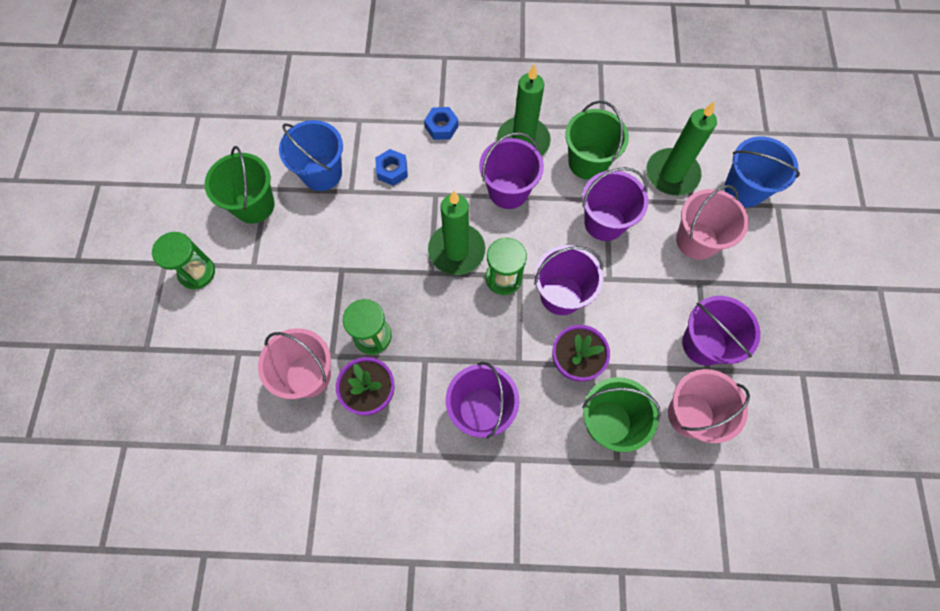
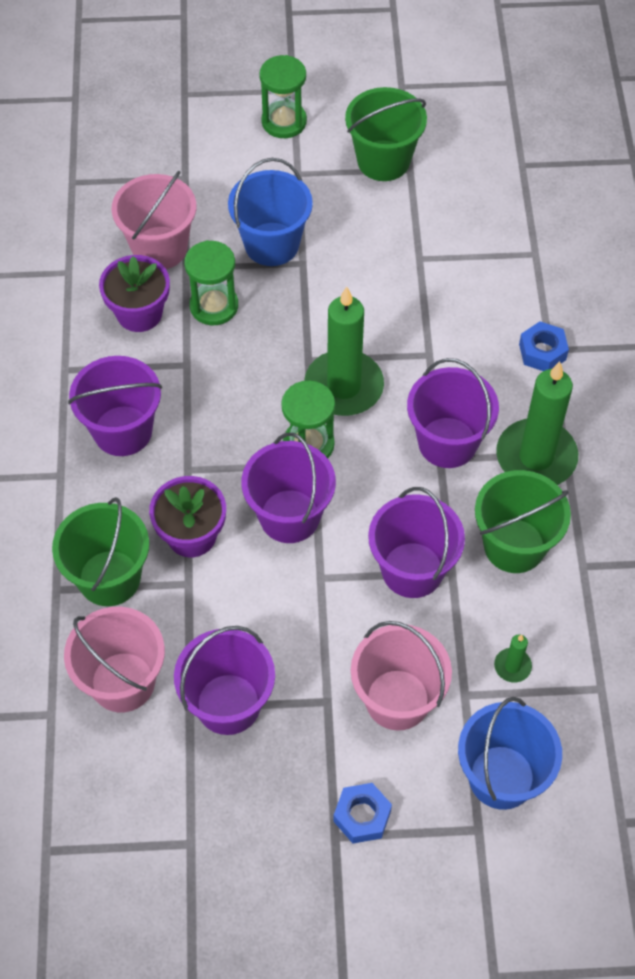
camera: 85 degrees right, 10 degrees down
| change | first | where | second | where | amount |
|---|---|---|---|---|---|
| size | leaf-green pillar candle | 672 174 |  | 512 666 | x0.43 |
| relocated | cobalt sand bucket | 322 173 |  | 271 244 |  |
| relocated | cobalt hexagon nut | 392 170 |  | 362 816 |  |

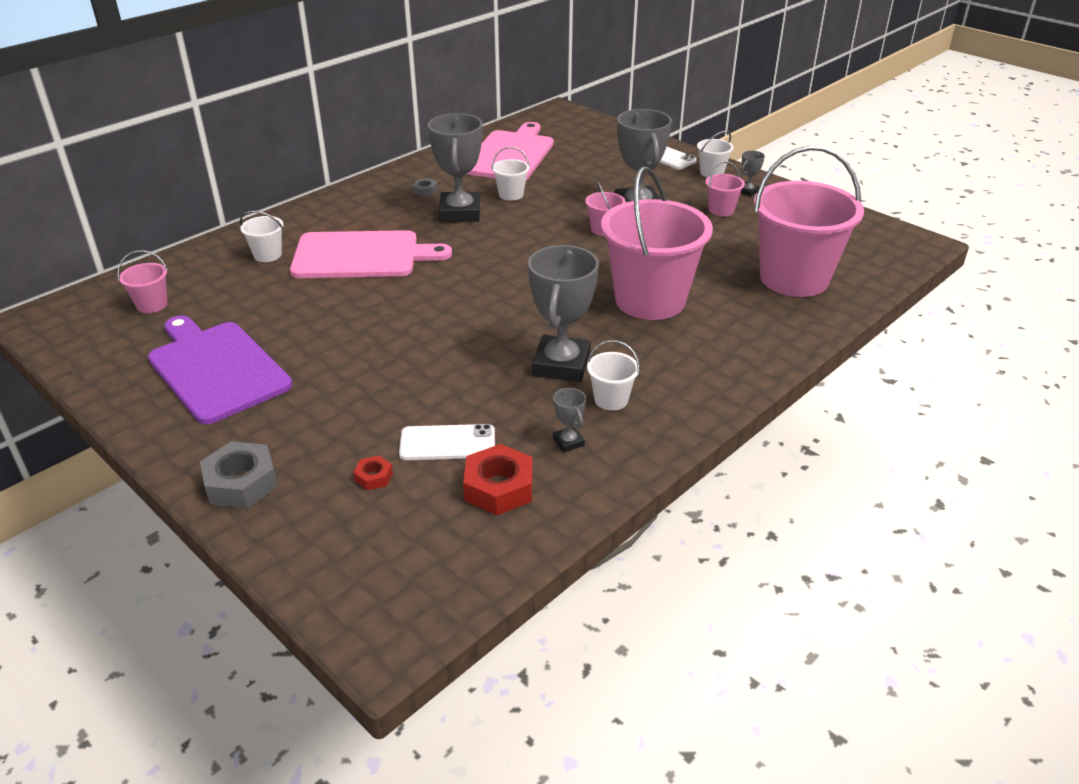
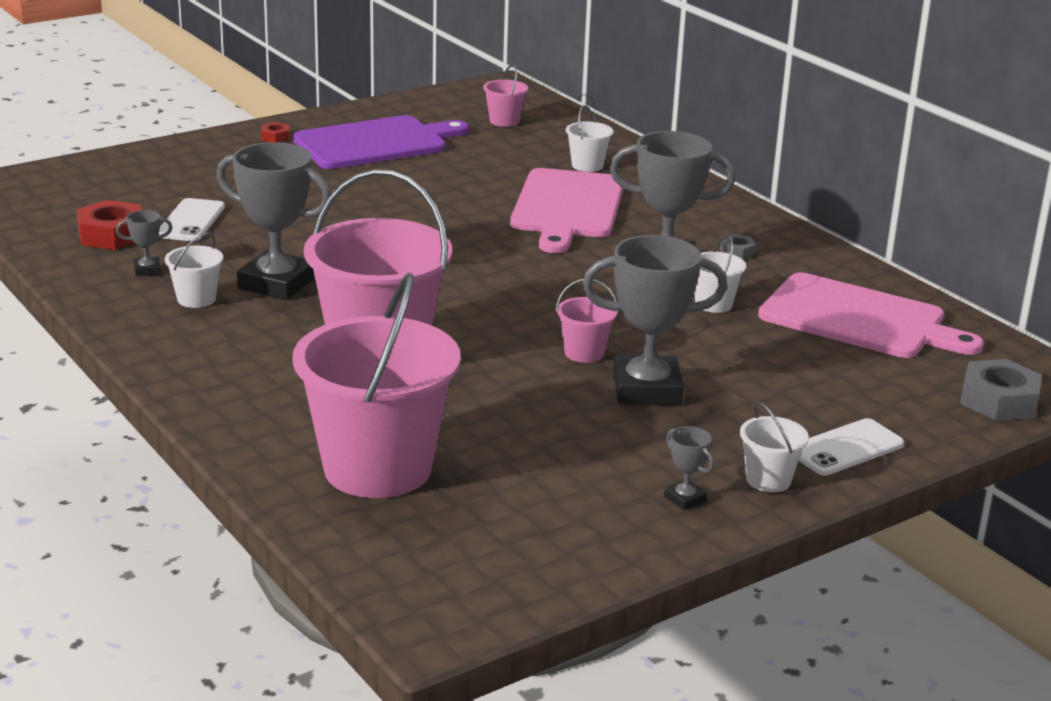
camera: 100 degrees right, 10 degrees down
| change | first | where | second | where | amount |
|---|---|---|---|---|---|
| missing | rose-pink sand bucket | 721 210 |  |  |  |
| relocated | gray hexagon nut | 241 483 |  | 998 401 |  |
| relocated | scarlet hexagon nut | 374 477 |  | 275 137 |  |

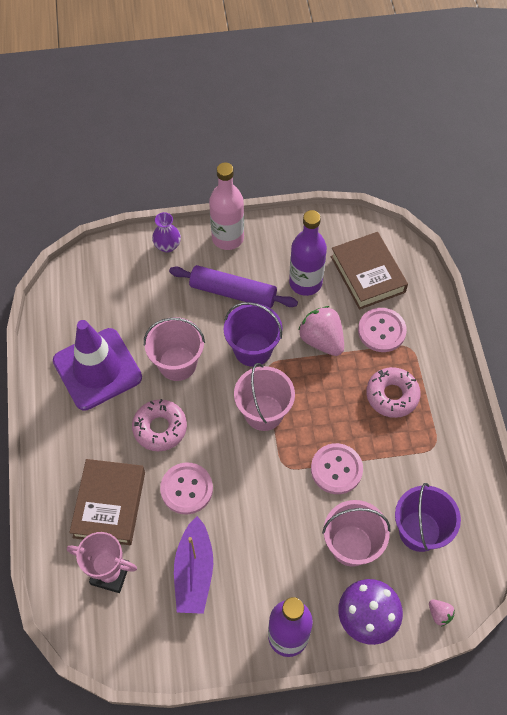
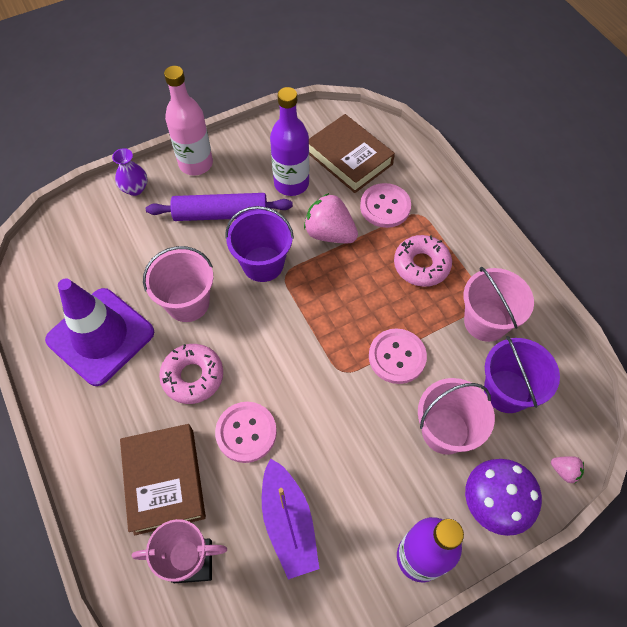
camera: 20 degrees left, 0 degrees up
| change | first | where | second | where | amount |
|---|---|---|---|---|---|
| relocated | rose-pink sand bucket | 264 412 |  | 485 322 |  |

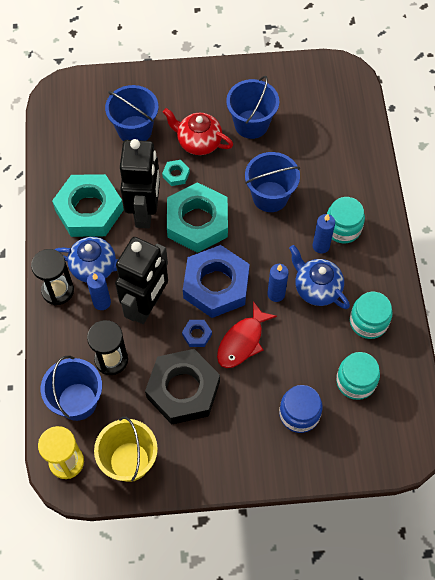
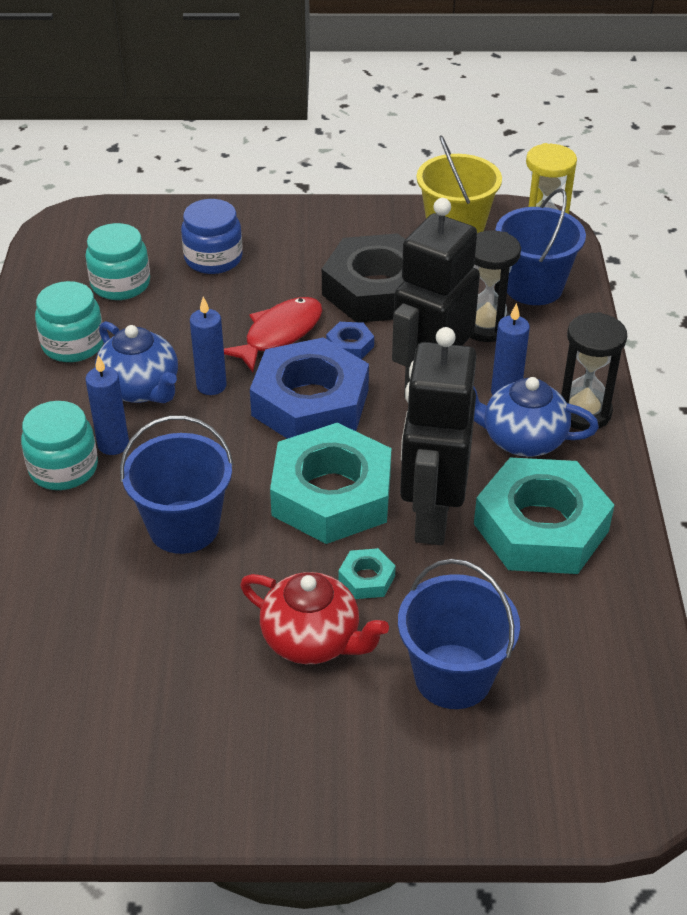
camera: 175 degrees left, 20 degrees down
| change | first | where | second | where | amount |
|---|---|---|---|---|---|
| missing | cobalt sand bucket | 251 124 |  |  |  |

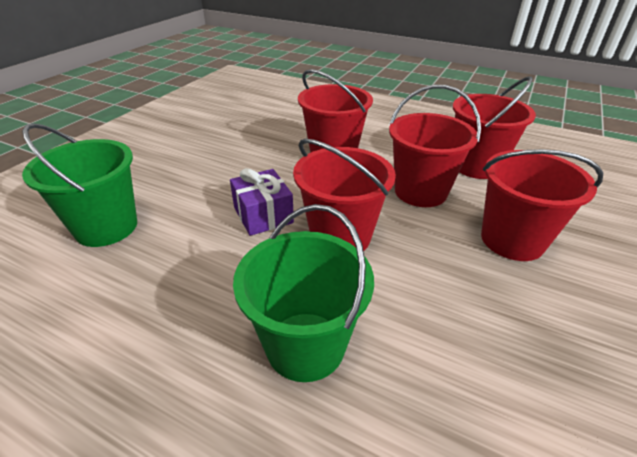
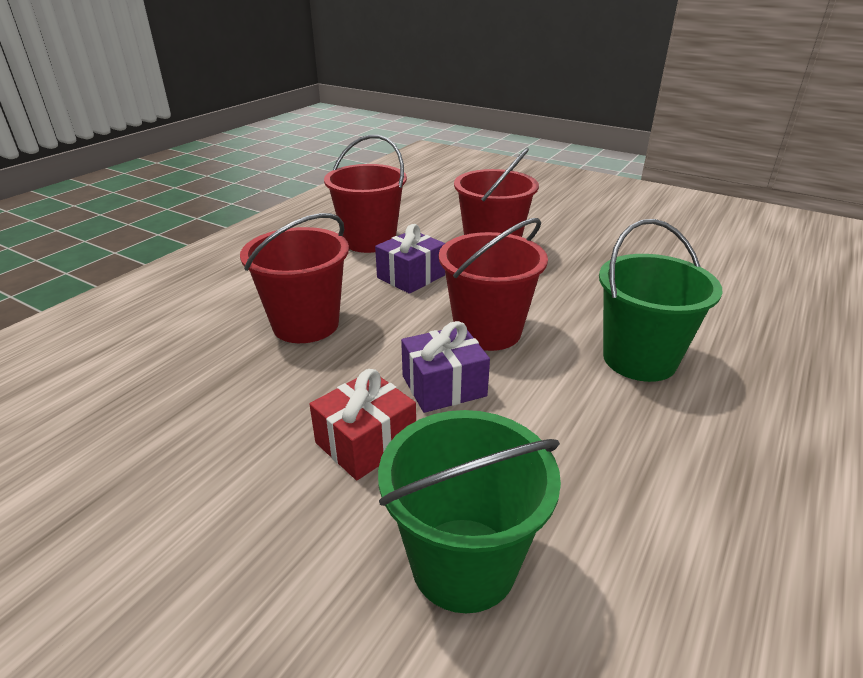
camera: 85 degrees left, 5 degrees down
| change | first | where | second | where | amount |
|---|---|---|---|---|---|
| exchanged | scarlet sand bucket | 420 191 | purple gift | 411 276 |  |
| appeared |  |  | scarlet gift | 366 442 |  |

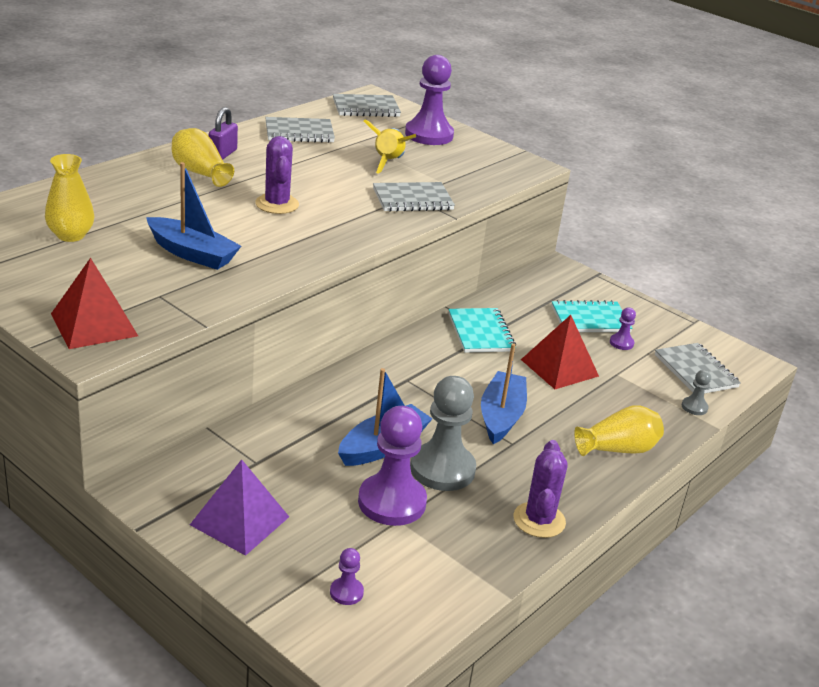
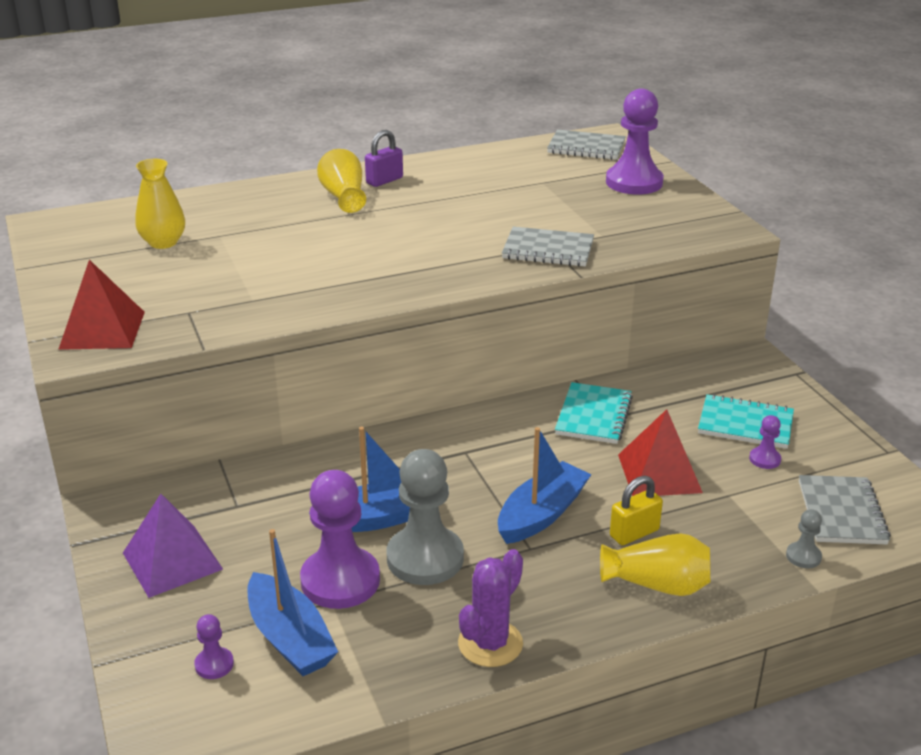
camera: 30 degrees right, 0 degrees up
| change | first | where | second | where | amount |
|---|---|---|---|---|---|
| missing | gray notepad | 299 132 |  |  |  |
| missing | bright yellow toy rocket | 388 162 |  |  |  |
| missing | purple cactus | 277 204 |  |  |  |
| relocated | cobalt boat | 192 253 |  | 290 638 |  |
| appeared |  |  | bright yellow lock | 634 533 |  |

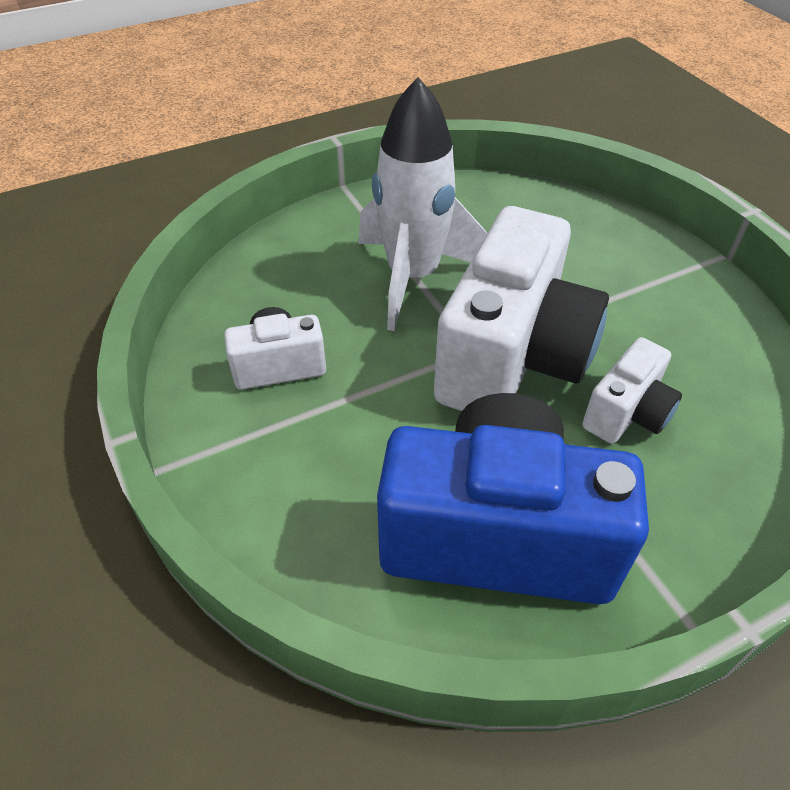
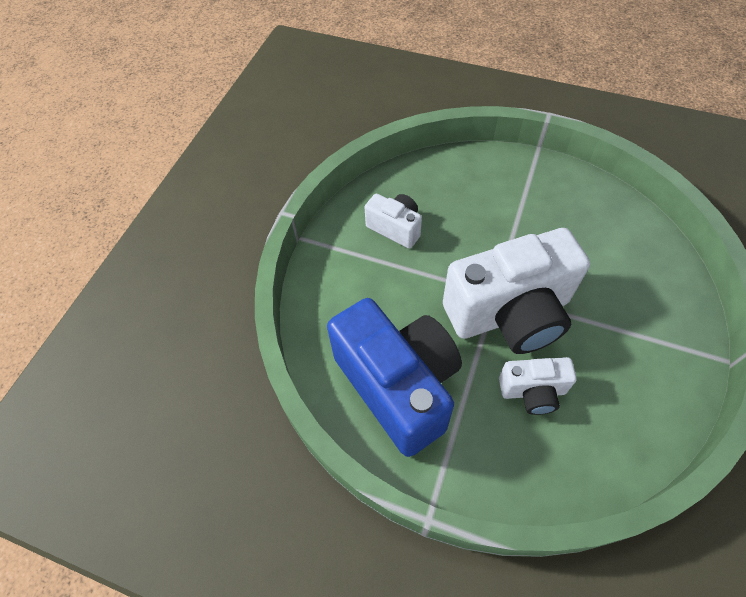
camera: 50 degrees right, 10 degrees up
| change | first | where | second | where | amount |
|---|---|---|---|---|---|
| missing | white toy rocket | 413 277 |  |  |  |

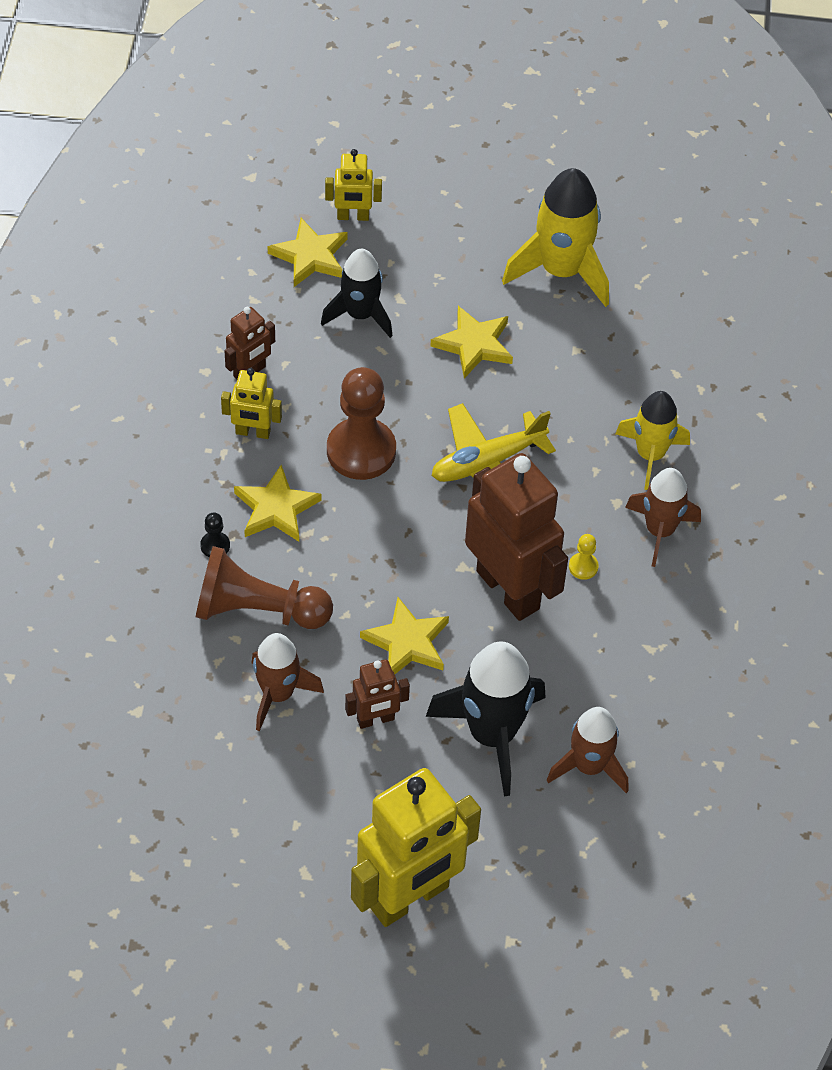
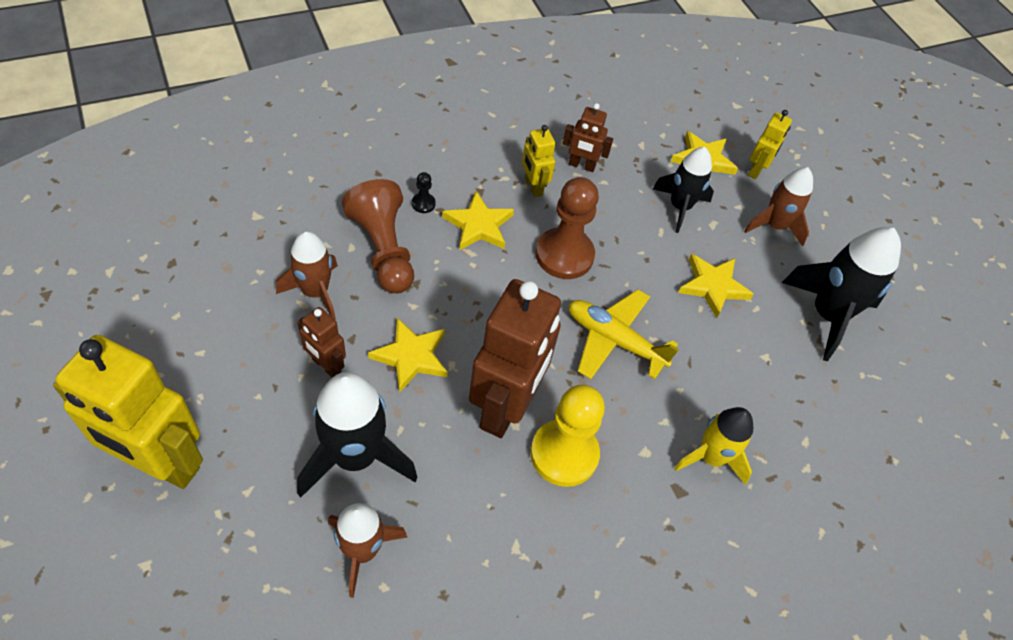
camera: 55 degrees right, 0 degrees up
| change | first | where | second | where | amount |
|---|---|---|---|---|---|
| spun | bright yellow robot | 353 216 |  | 756 170 | 120 degrees counterclockwise |
| colour | bright yellow toy rocket | 561 271 | black toy rocket | 827 315 |  |
| relocated | russet toy rocket | 659 531 |  | 774 226 |  |
| size | bright yellow game pawn | 583 567 |  | 564 454 | x2.42 |

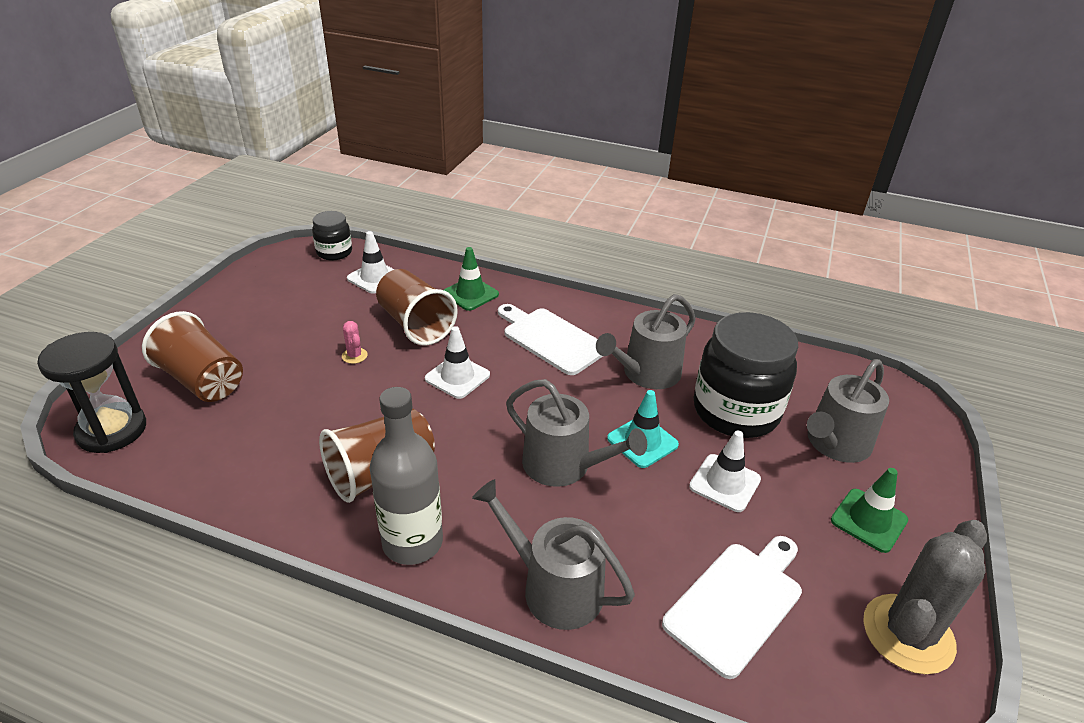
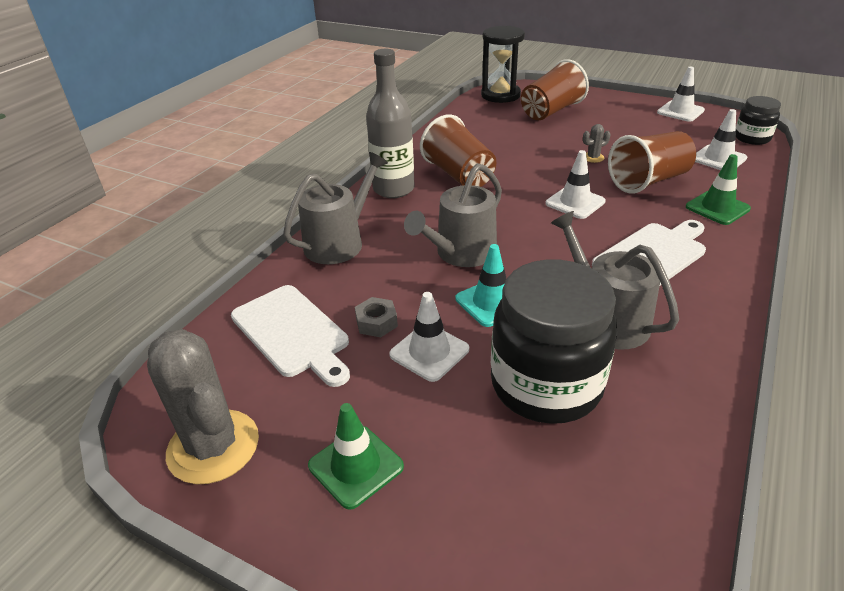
camera: 100 degrees right, 0 degrees up
| change | first | where | second | where | amount |
|---|---|---|---|---|---|
| colour | rose-pink cactus | 354 356 | gray cactus | 593 158 |  |
| missing | gray watering can | 835 444 |  |  |  |
| appeared |  |  | white safety cone | 680 111 |  |
| appeared |  |  | gray hexagon nut | 376 322 |  |

